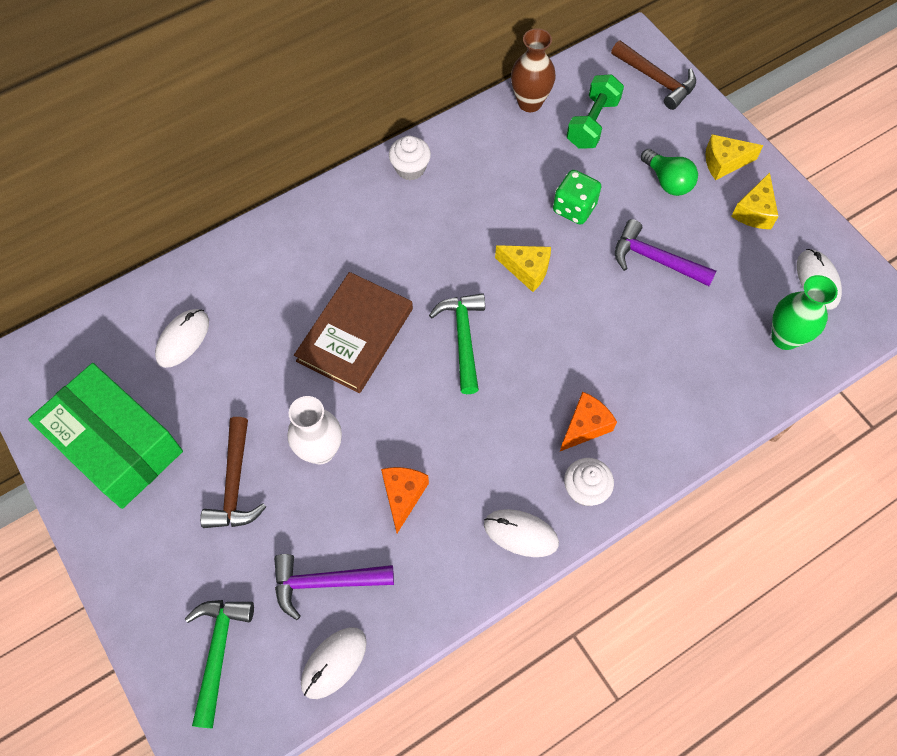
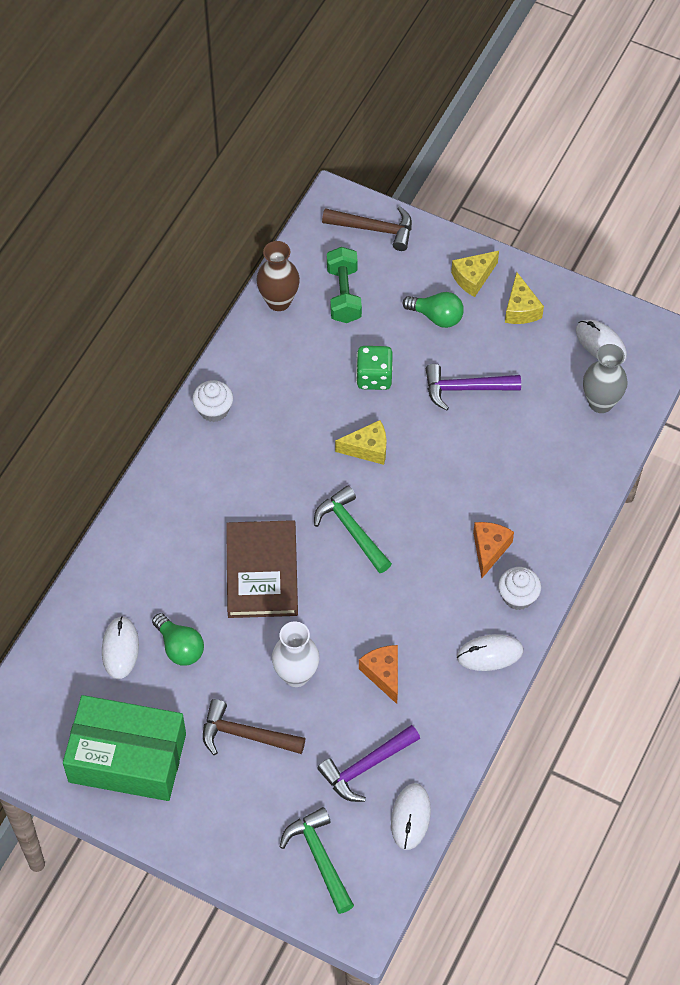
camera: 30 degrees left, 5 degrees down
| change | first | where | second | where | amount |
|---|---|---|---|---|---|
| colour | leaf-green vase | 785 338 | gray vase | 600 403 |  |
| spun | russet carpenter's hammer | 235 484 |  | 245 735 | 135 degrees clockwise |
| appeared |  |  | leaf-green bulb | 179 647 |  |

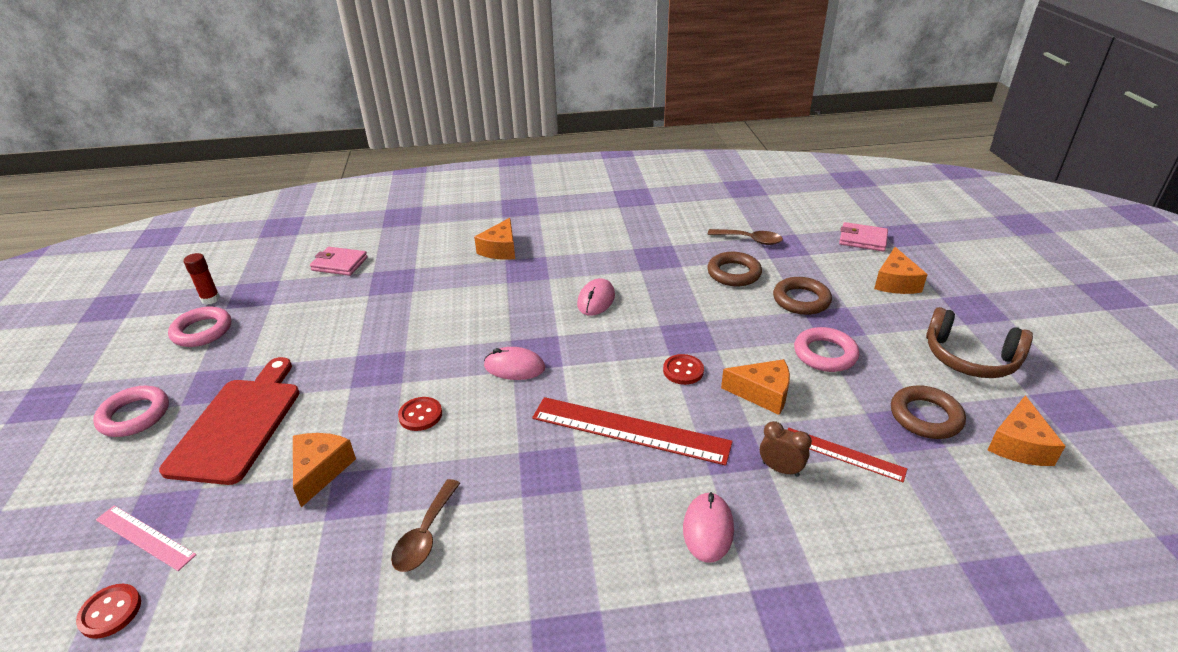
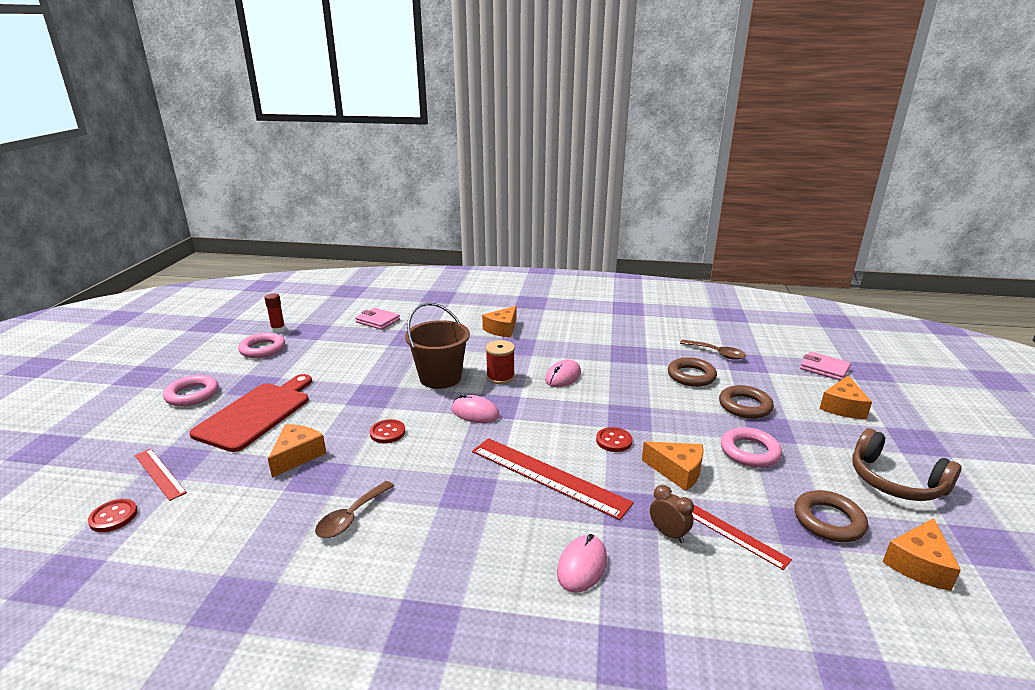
camera: 15 degrees right, 10 degrees down
| change | first | where | second | where | amount |
|---|---|---|---|---|---|
| colour | rose-pink measuring stick | 144 537 | scarlet measuring stick | 159 473 |  |
| appeared |  |  | russet sand bucket | 440 377 |  |
| appeared |  |  | scarlet reel of thread | 500 377 |  |

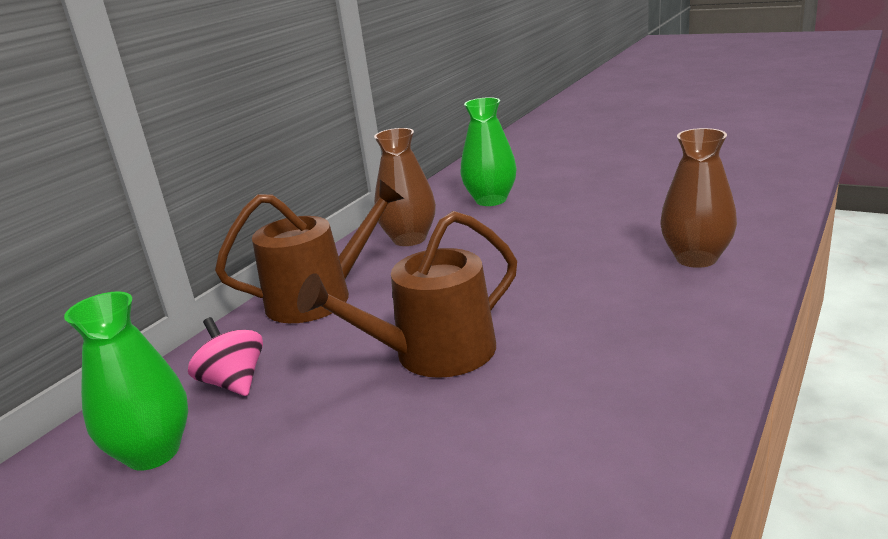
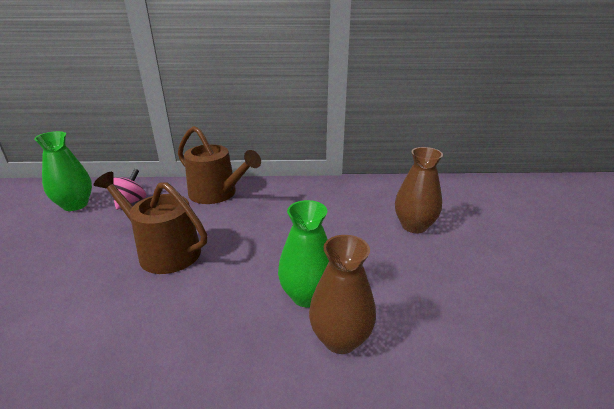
camera: 55 degrees right, 5 degrees up
| change | first | where | second | where | amount |
|---|---|---|---|---|---|
| relocated | leaf-green vase | 491 200 |  | 307 295 |  |
| relocated | russet vase | 409 239 |  | 414 226 |  |

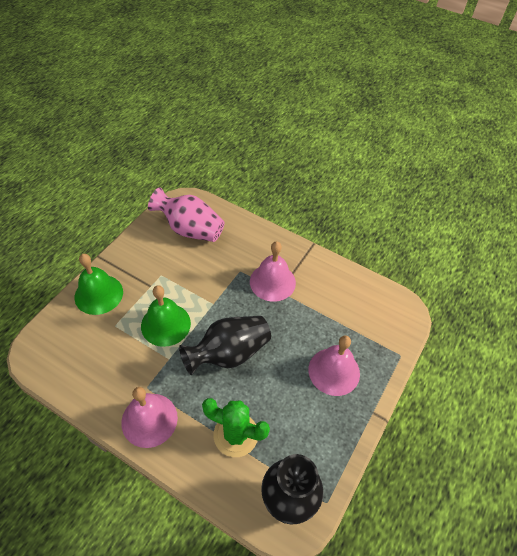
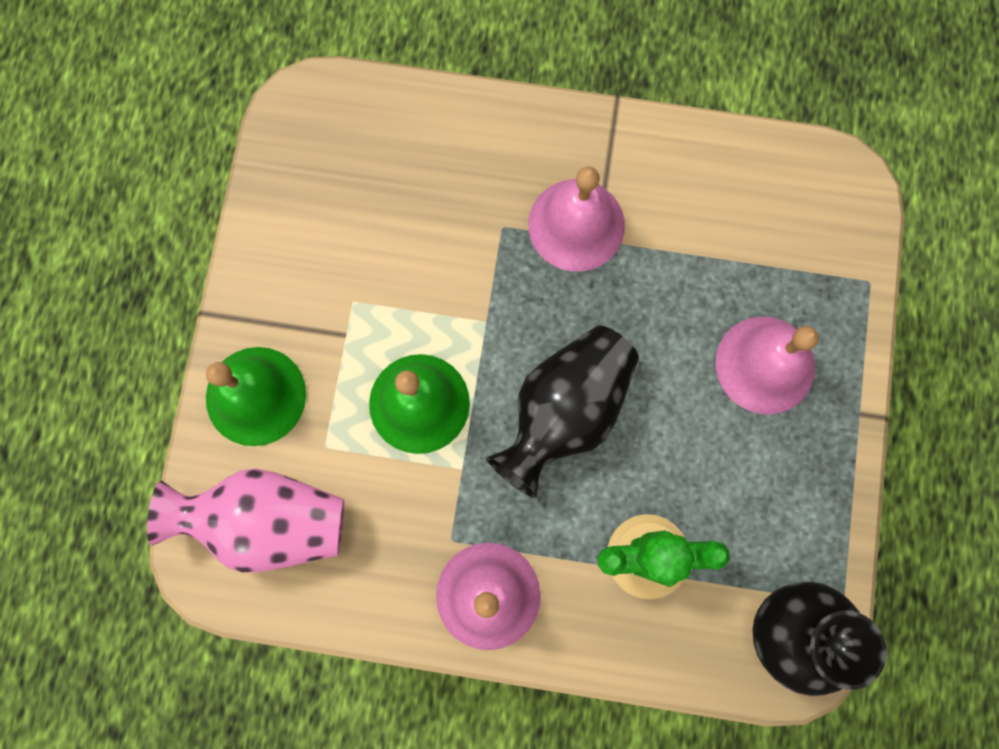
camera: 20 degrees left, 25 degrees up
| change | first | where | second | where | amount |
|---|---|---|---|---|---|
| relocated | rose-pink vase | 190 229 |  | 268 521 |  |

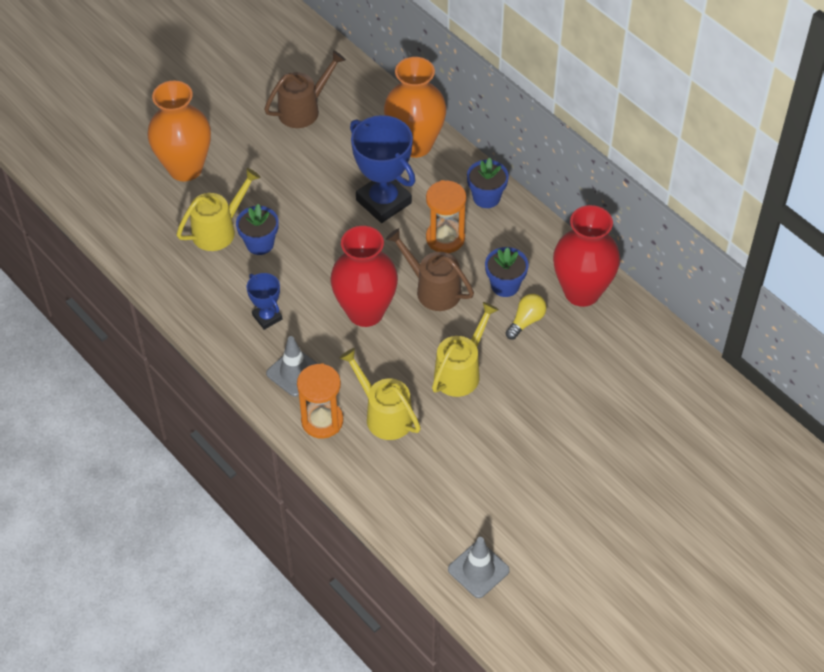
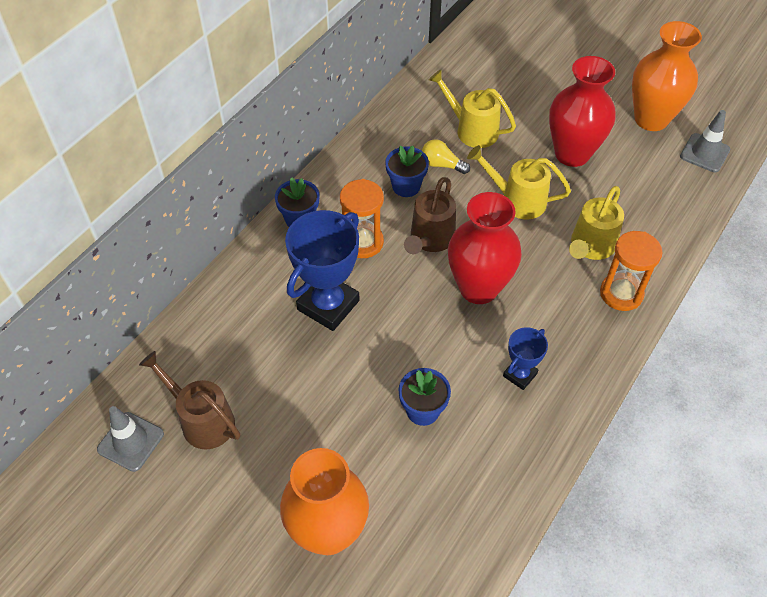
camera: 105 degrees left, 0 degrees up
| change | first | where | second | where | amount |
|---|---|---|---|---|---|
| relocated | orange vase | 415 144 |  | 651 119 |  |
| relocated | bright yellow watering can | 219 229 |  | 471 130 |  |
| relocated | scarlet vase | 582 292 |  | 572 154 |  |
| relocated | gray safety cone | 294 372 |  | 131 441 |  |

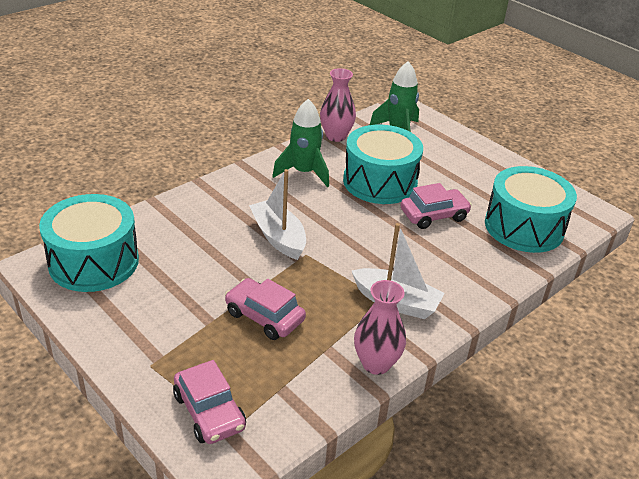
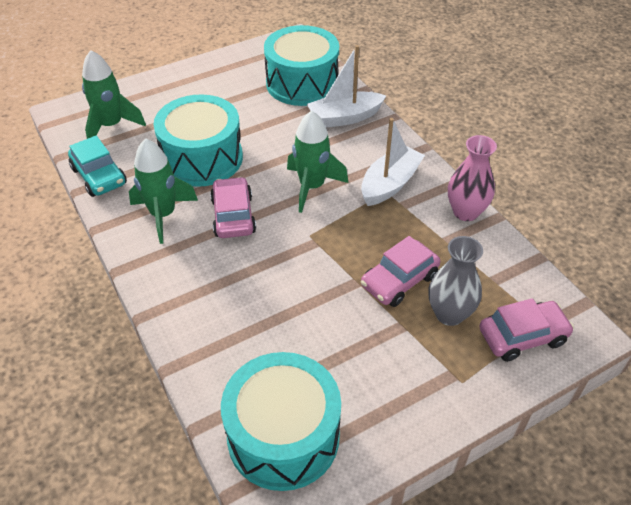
camera: 75 degrees left, 10 degrees up
| change | first | where | second | where | amount |
|---|---|---|---|---|---|
| exchanged | rose-pink vase | 336 136 | turquoise toy car | 99 176 |  |
| relocated | white boat | 278 237 |  | 344 118 |  |
| relocated | rose-pink toy car | 434 215 |  | 233 216 |  |
| appeared |  |  | leaf-green toy rocket | 312 187 |  |
| appeared |  |  | gray vase | 449 314 |  |

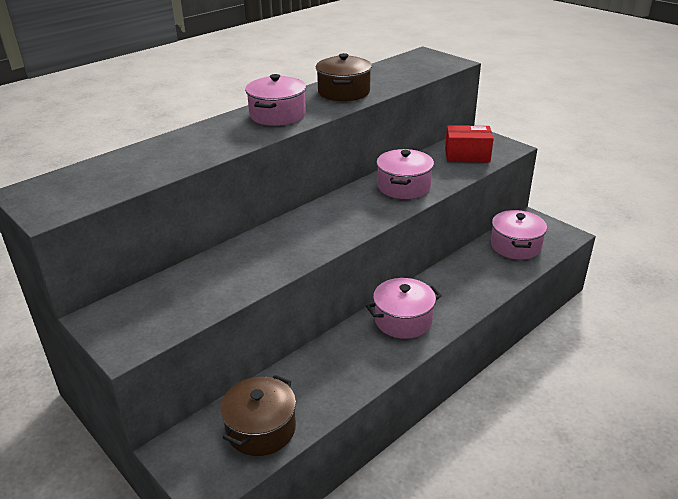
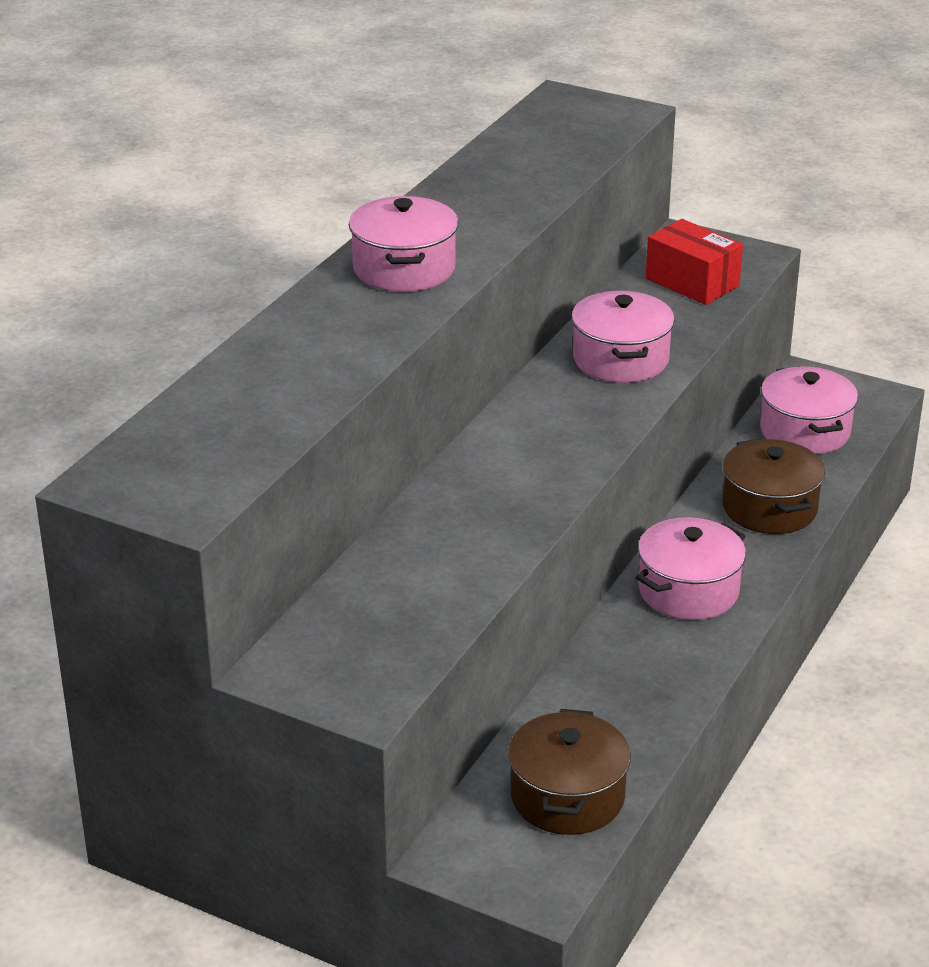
camera: 20 degrees left, 0 degrees up
| change | first | where | second | where | amount |
|---|---|---|---|---|---|
| relocated | russet cooking pot | 344 92 |  | 769 508 |  |
| spun | scarlet package | 467 155 |  | 692 282 | 60 degrees clockwise |

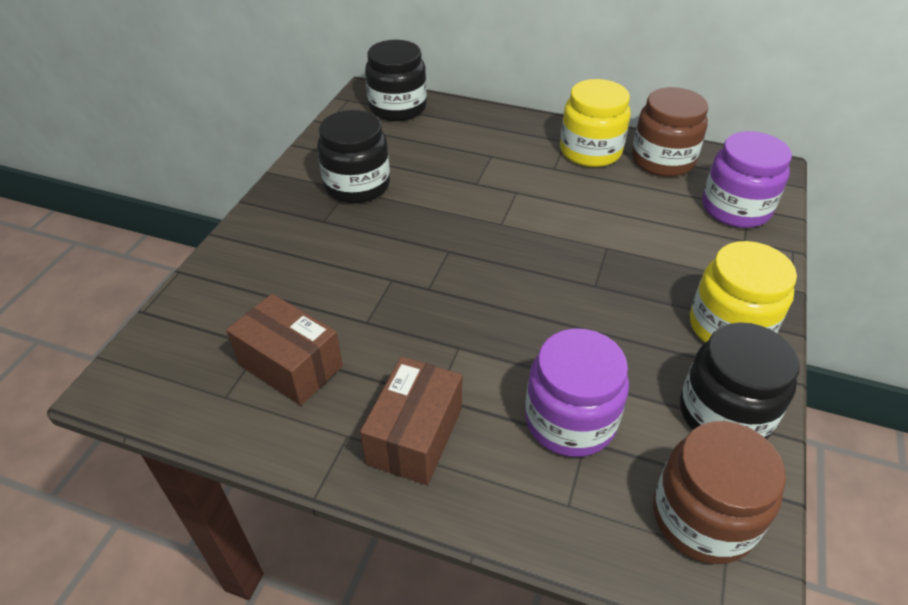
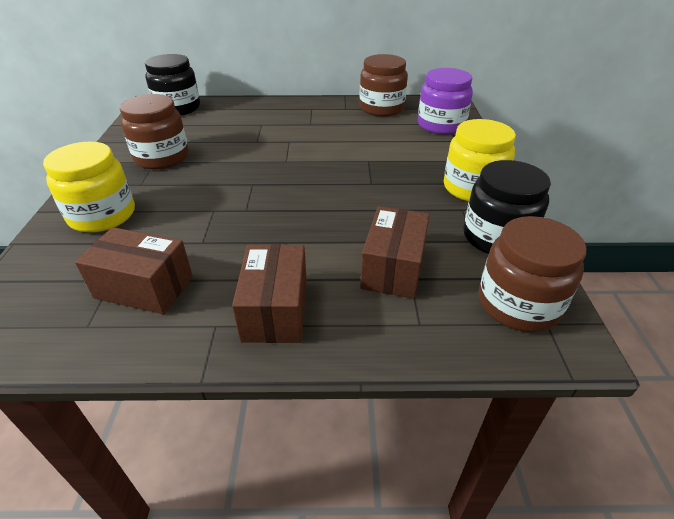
camera: 20 degrees left, 5 degrees down
| change | first | where | second | where | amount |
|---|---|---|---|---|---|
| relocated | bright yellow preserve jar | 590 151 |  | 102 215 |  |
| colour | black preserve jar | 357 185 | russet preserve jar | 162 157 |  |
| exchanged | purple preserve jar | 570 420 | russet package | 393 268 |  |

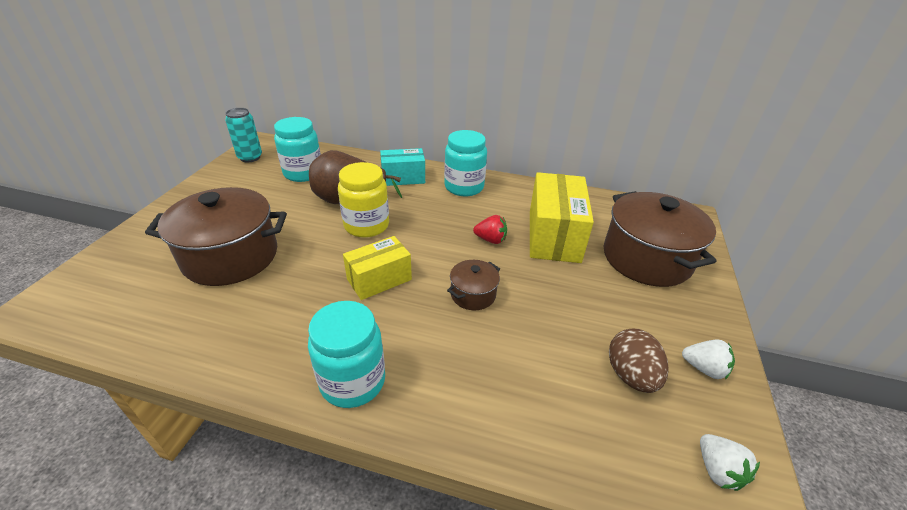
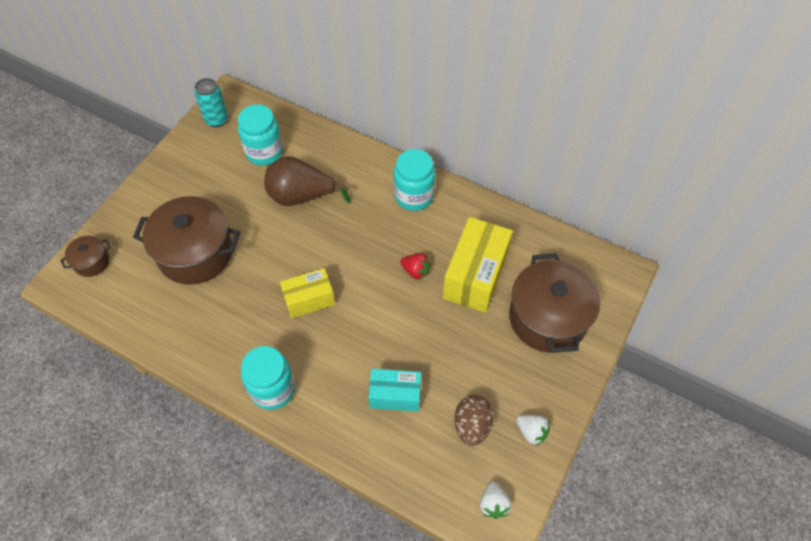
camera: 15 degrees right, 20 degrees up
| change | first | where | second | where | amount |
|---|---|---|---|---|---|
| relocated | turquoise package | 403 178 |  | 395 395 |  |
| missing | bright yellow preserve jar | 366 225 |  |  |  |
| relocated | russet cooking pot | 473 294 |  | 91 262 |  |

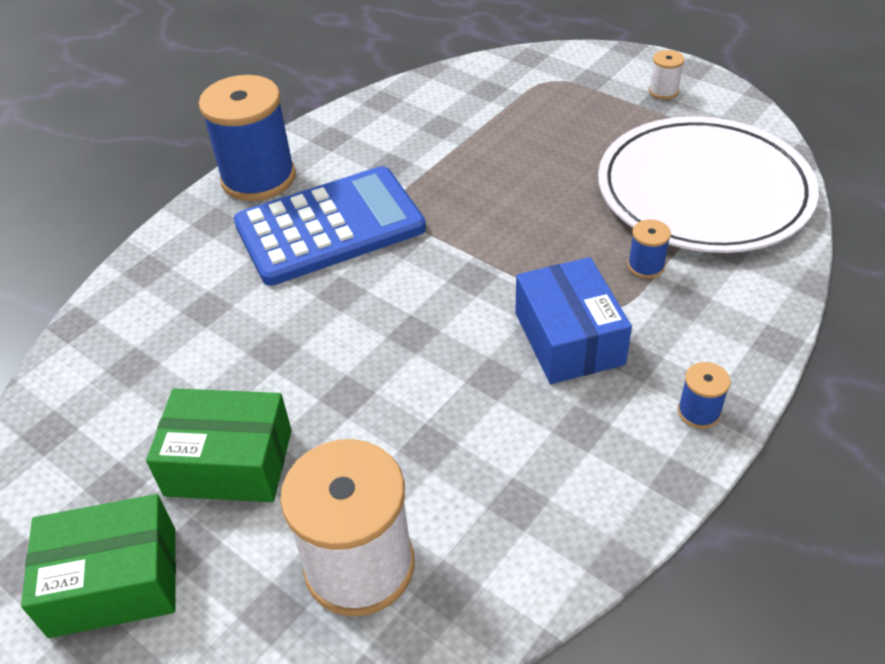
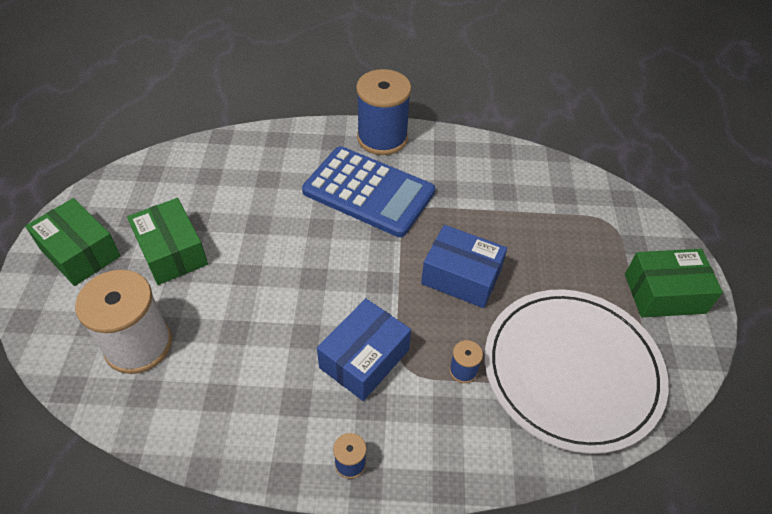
camera: 50 degrees right, 5 degrees up
| change | first | where | second | where | amount |
|---|---|---|---|---|---|
| exchanged | white reel of thread | 663 91 | leaf-green package | 664 293 |  |
| appeared |  |  | cobalt package | 461 277 |  |

